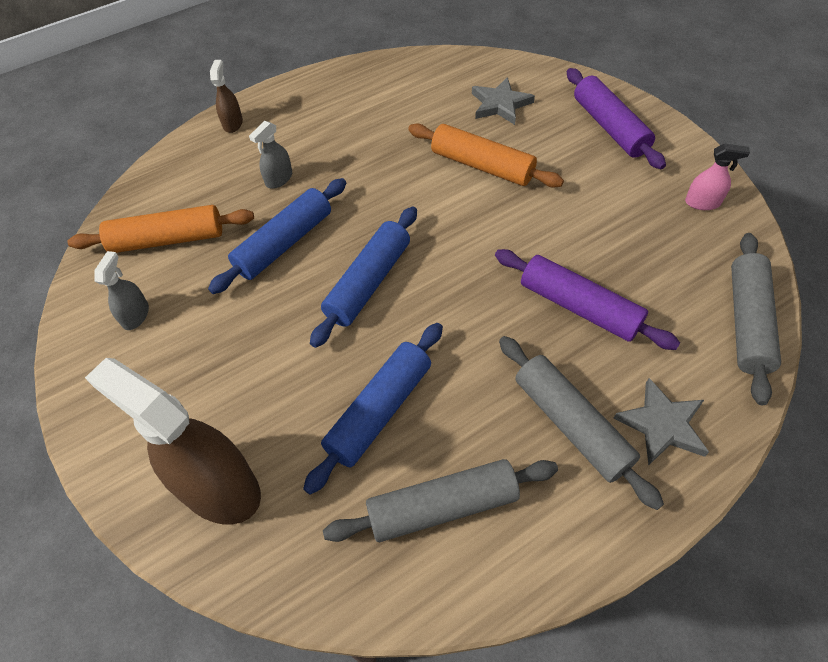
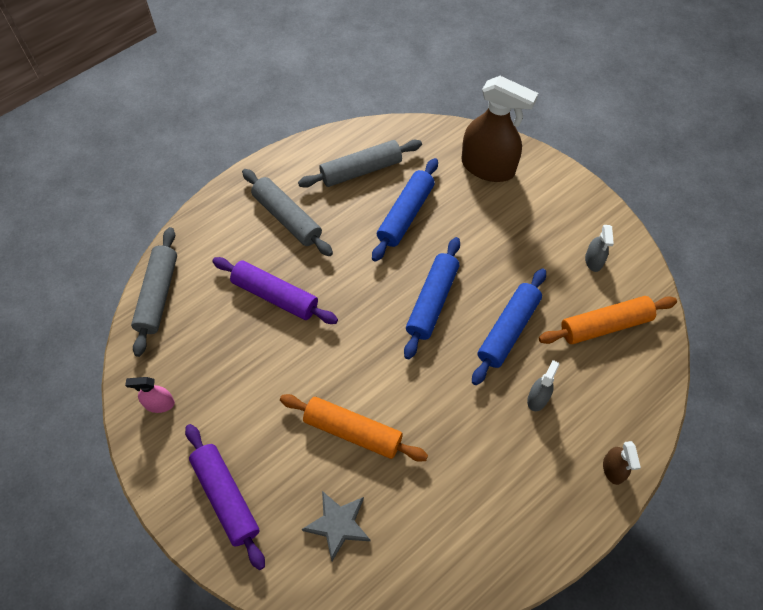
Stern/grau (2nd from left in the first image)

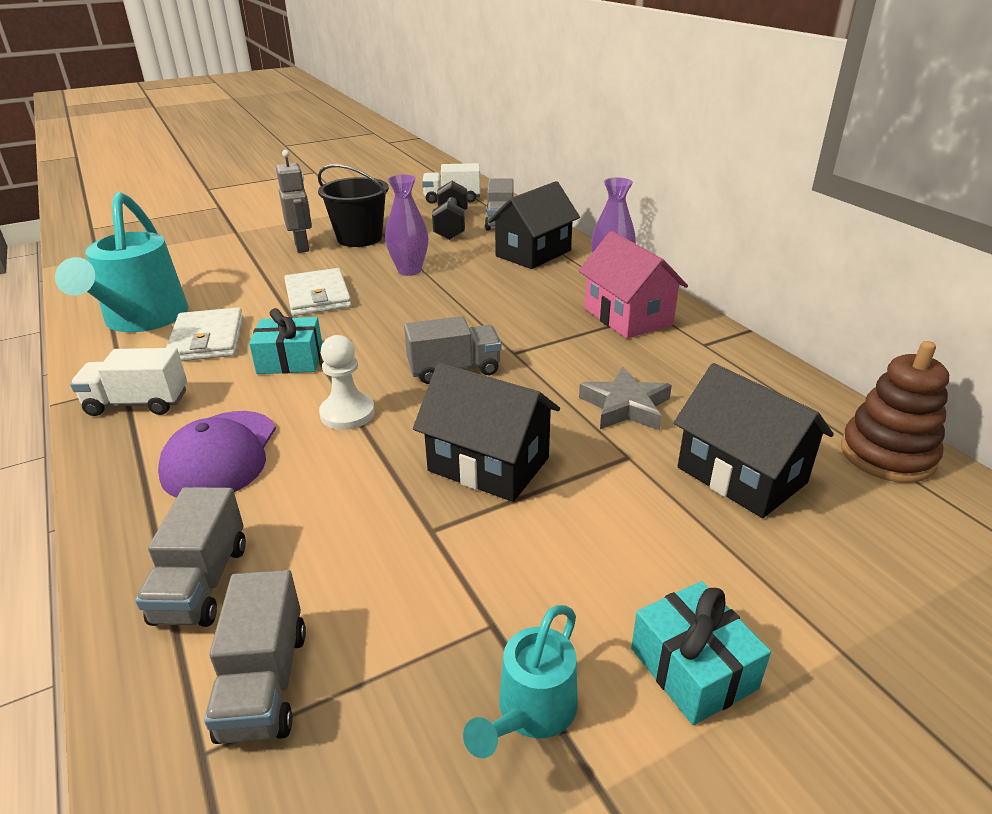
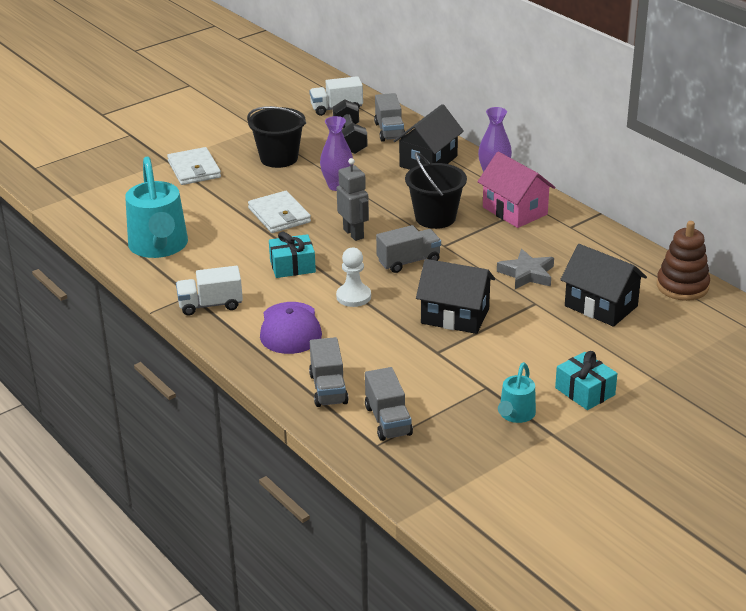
Geldbörse/weiß (1st from left); Roboter/grau; Eimer/schwarz (2nd from left)

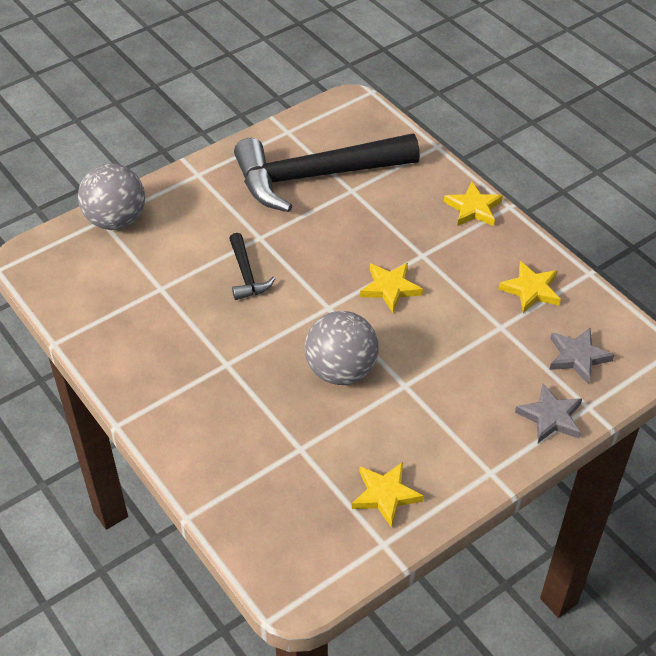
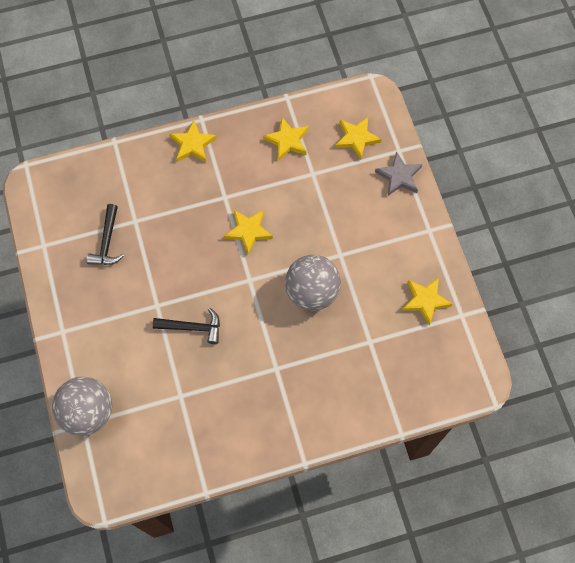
Hammer/schwarz (1st from left); Stern/gelb (4th from left)

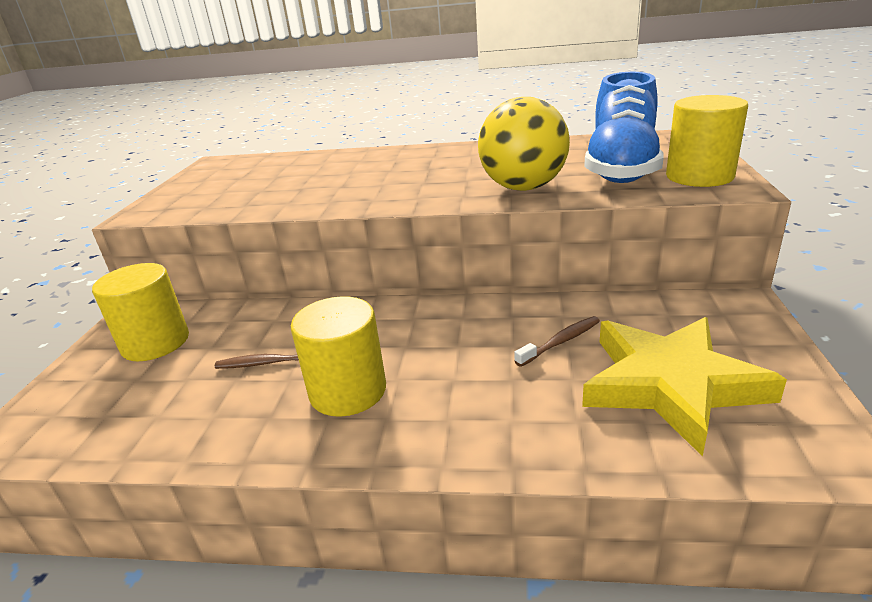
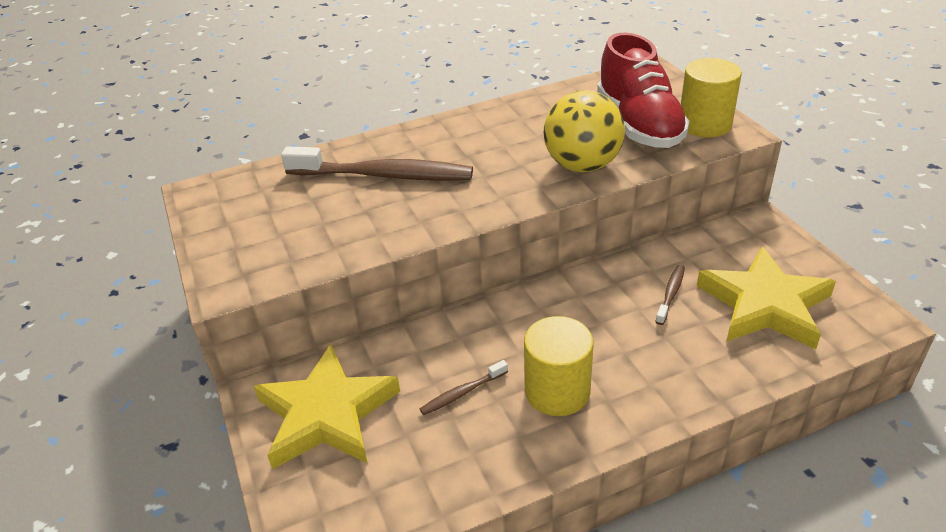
Stern/gelb (1st from left); Zahnbürste/braun (1st from left); Schuh/rot

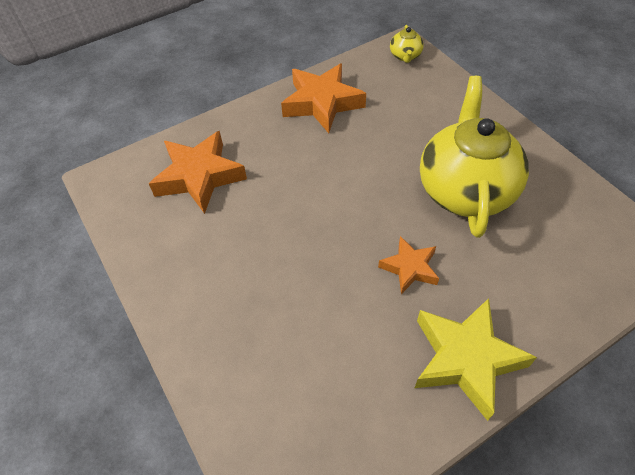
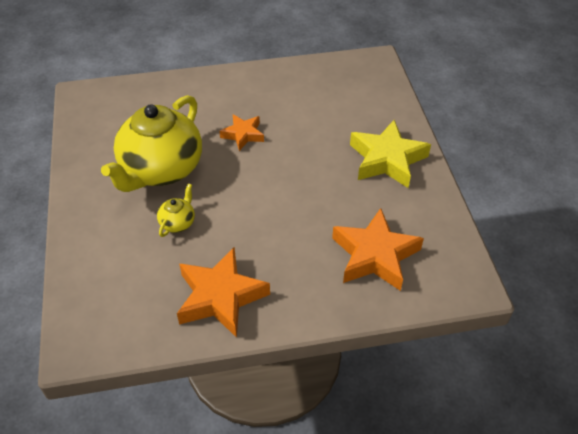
Teekanne/gelb (2nd from left); Stern/gelb

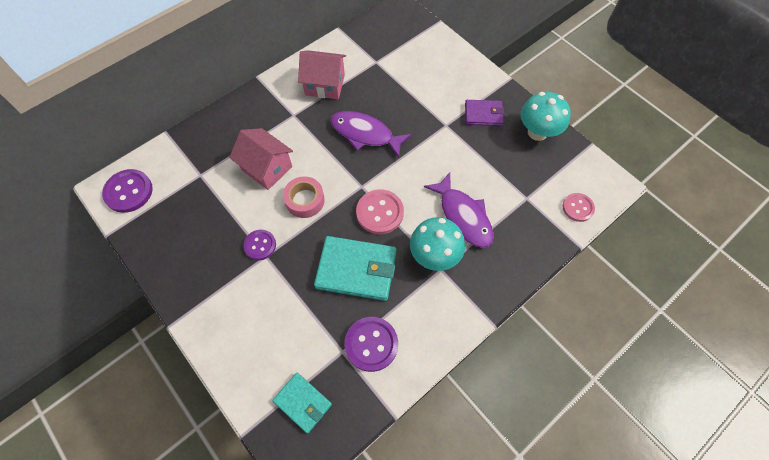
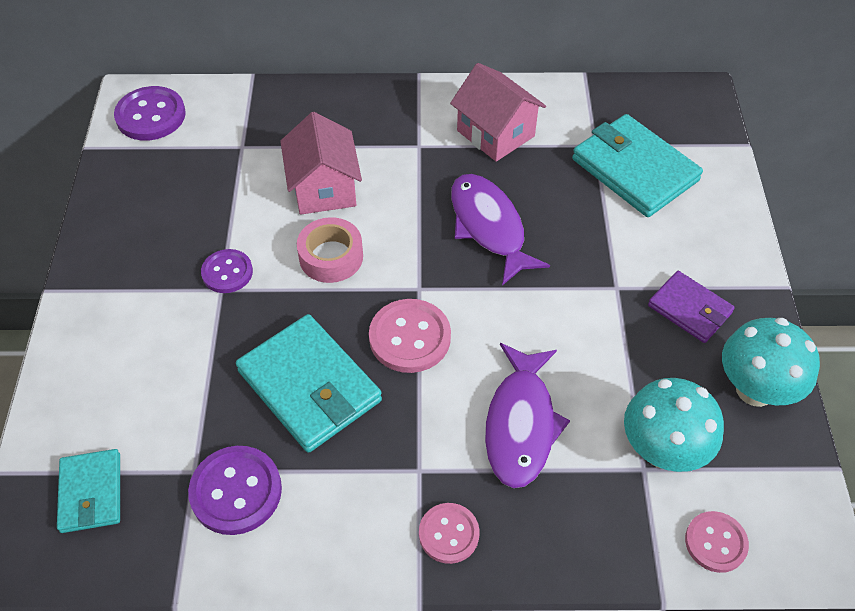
Knopf/rosa (2nd from left); Geldbörse/türkis (3rd from left); Pilz/türkis (1st from left)

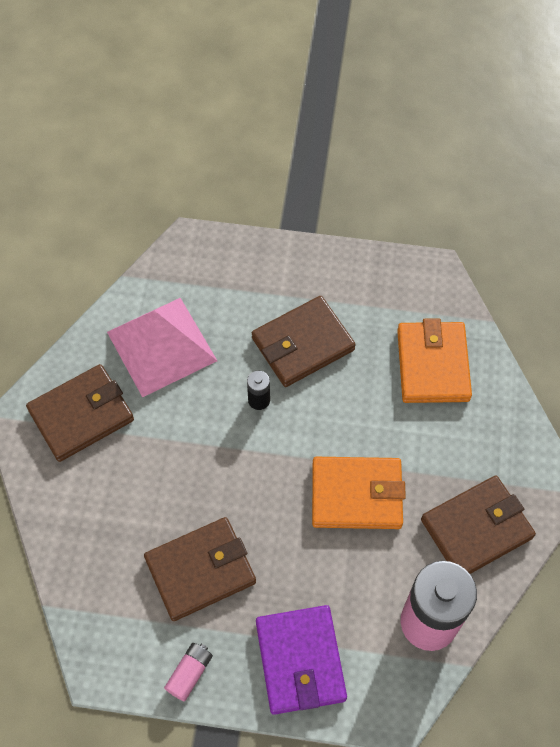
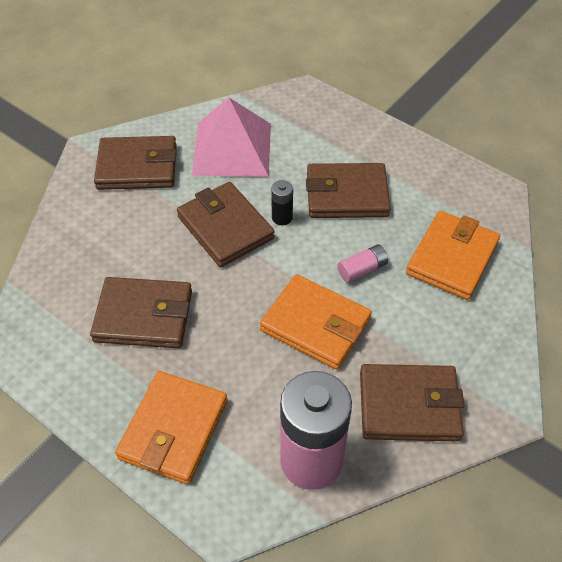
Geldbörse/orange (1st from left); Geldbörse/braun (3rd from left); Batterie/rosa (2nd from left)

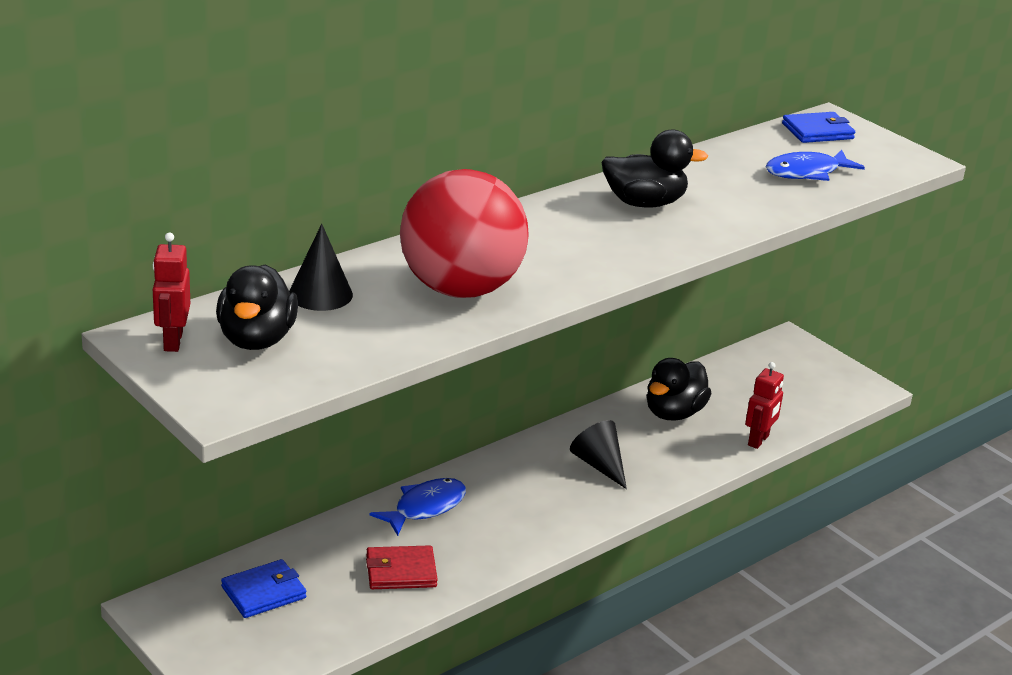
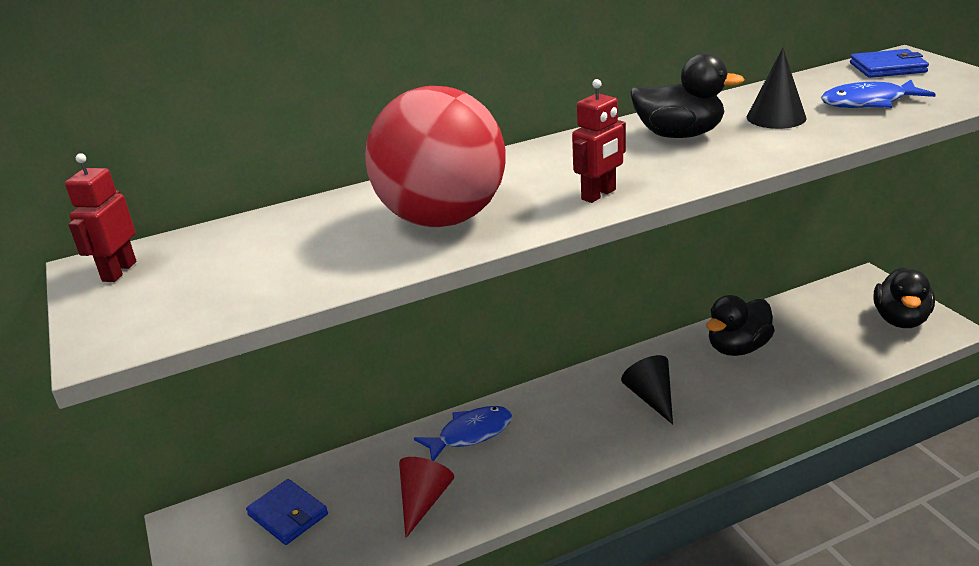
Geldbörse/blau (1st from left); Kegel/rot; Roboter/rot (2nd from left); Kegel/schwarz (2nd from left); Ente/schwarz (3rd from left)

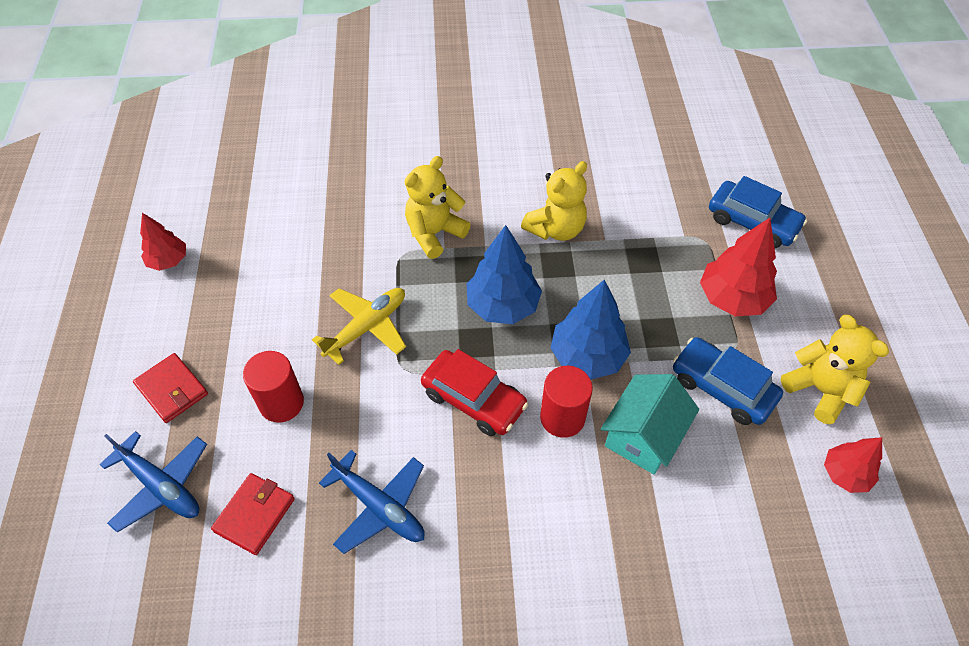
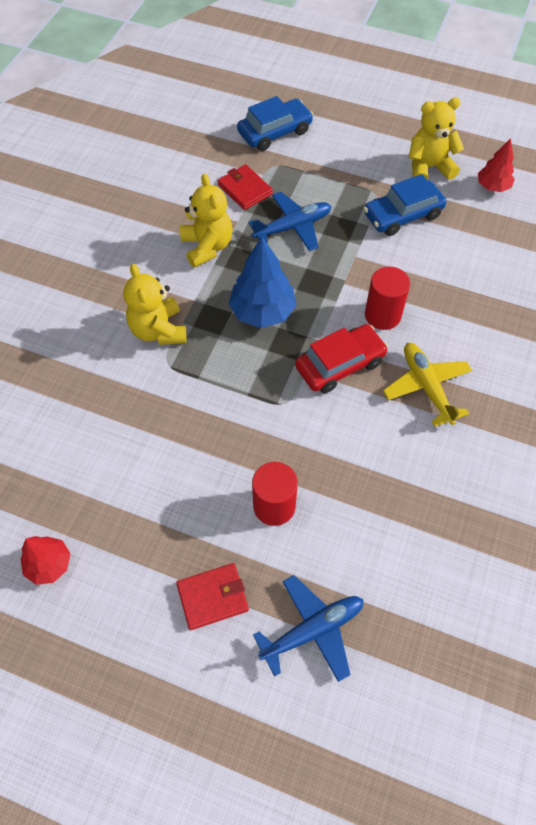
Geldbörse/rot (2nd from left); Flugzeug/blau (1st from left); Flugzeug/gelb; Baum/blau (2nd from left in the first image); Haus/türkis; Baum/rot (2nd from left in the first image)

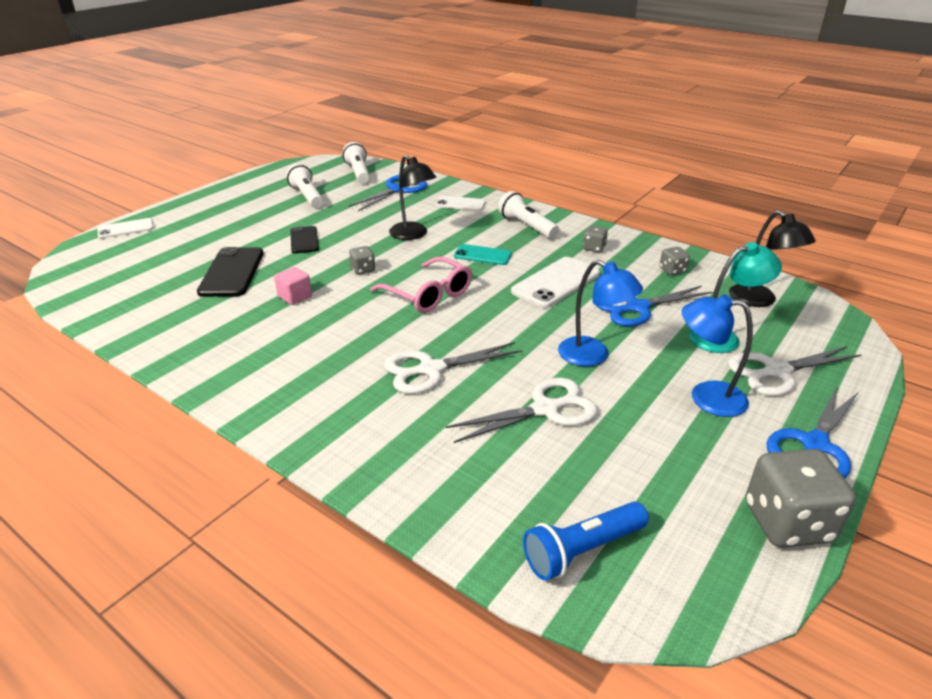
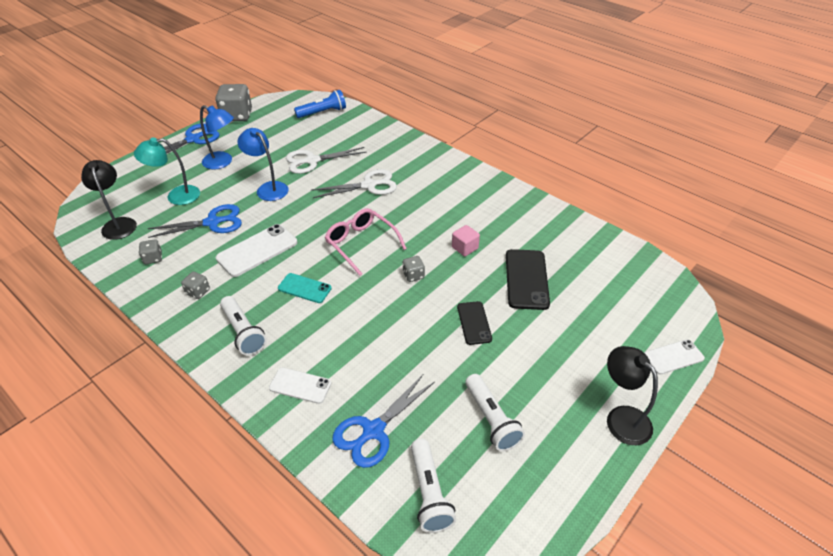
Lampe/schwarz (2nd from left); Schere/weiß (3rd from left in the first image)

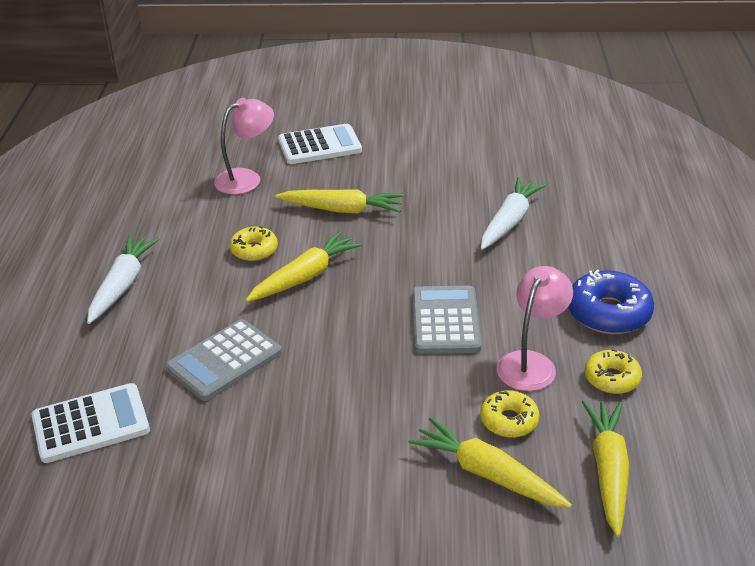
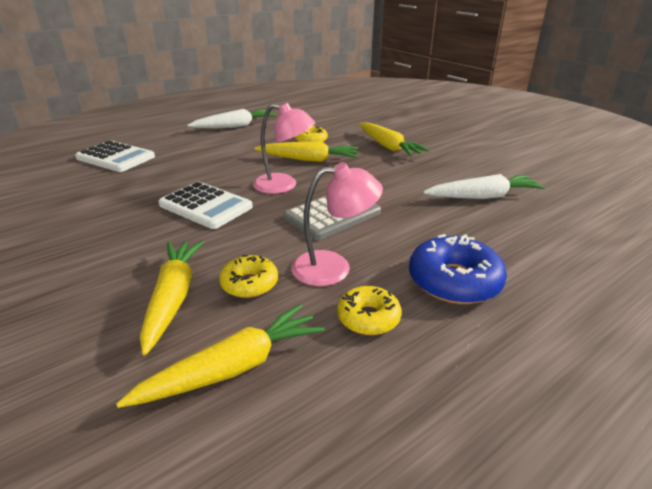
Taschenrechner/weiß (2nd from left); Lampe/rosa (1st from left); Taschenrechner/grau (1st from left in the first image)

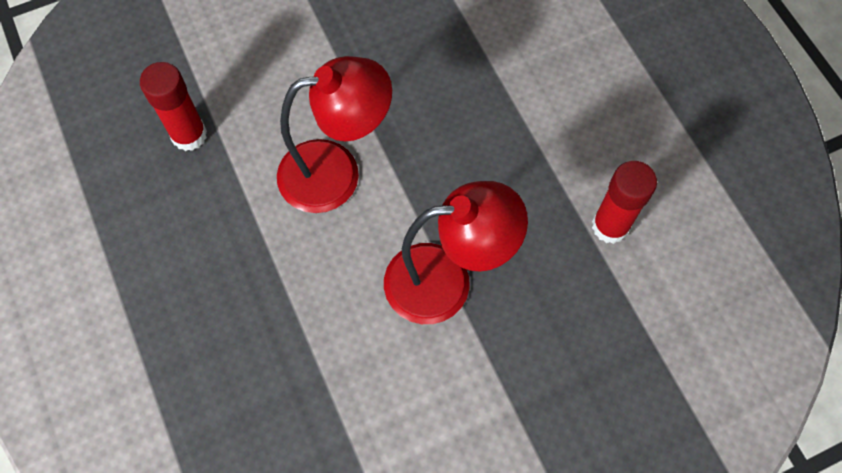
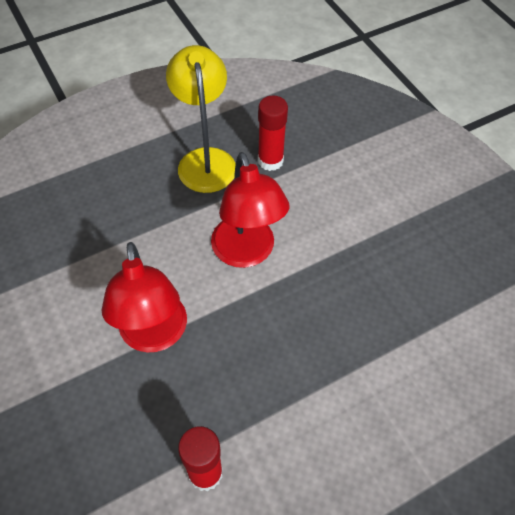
Lampe/gelb

